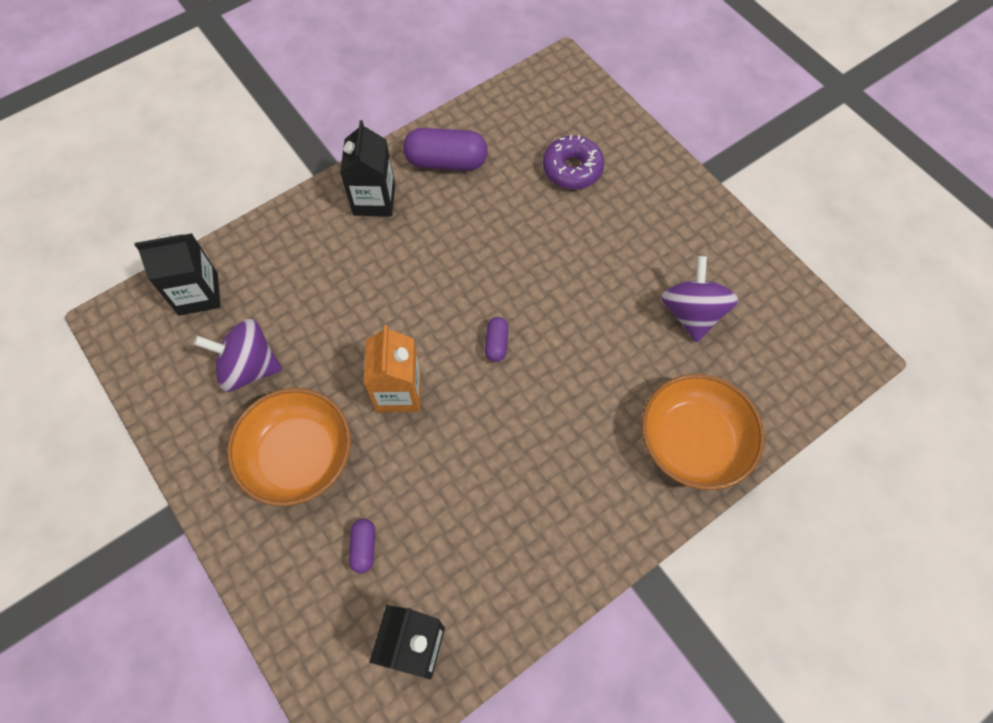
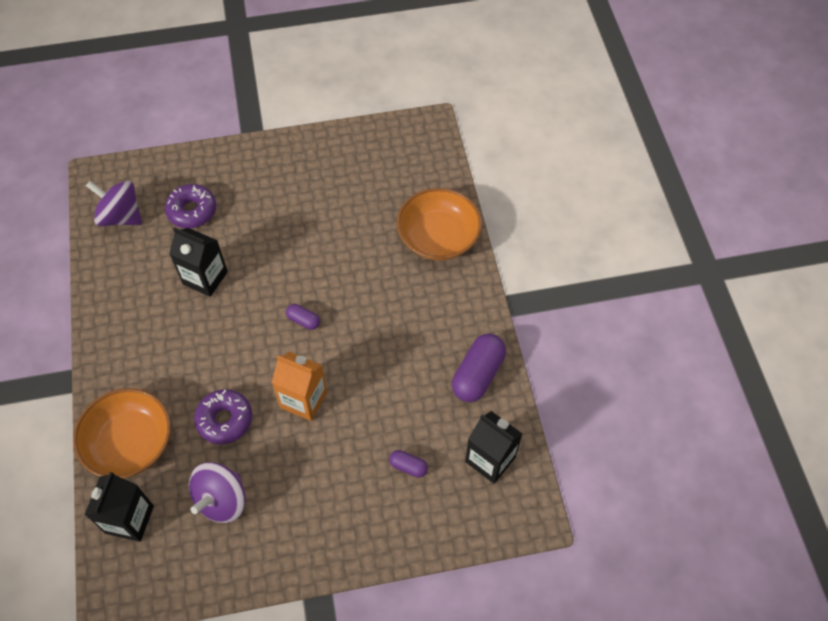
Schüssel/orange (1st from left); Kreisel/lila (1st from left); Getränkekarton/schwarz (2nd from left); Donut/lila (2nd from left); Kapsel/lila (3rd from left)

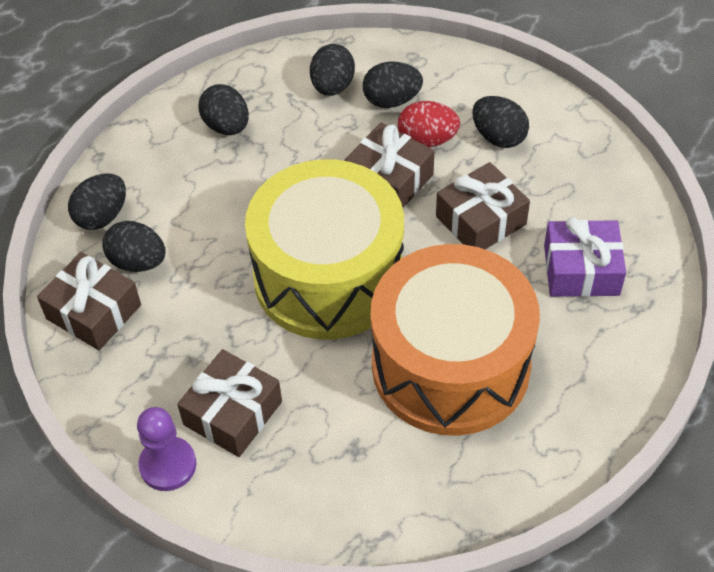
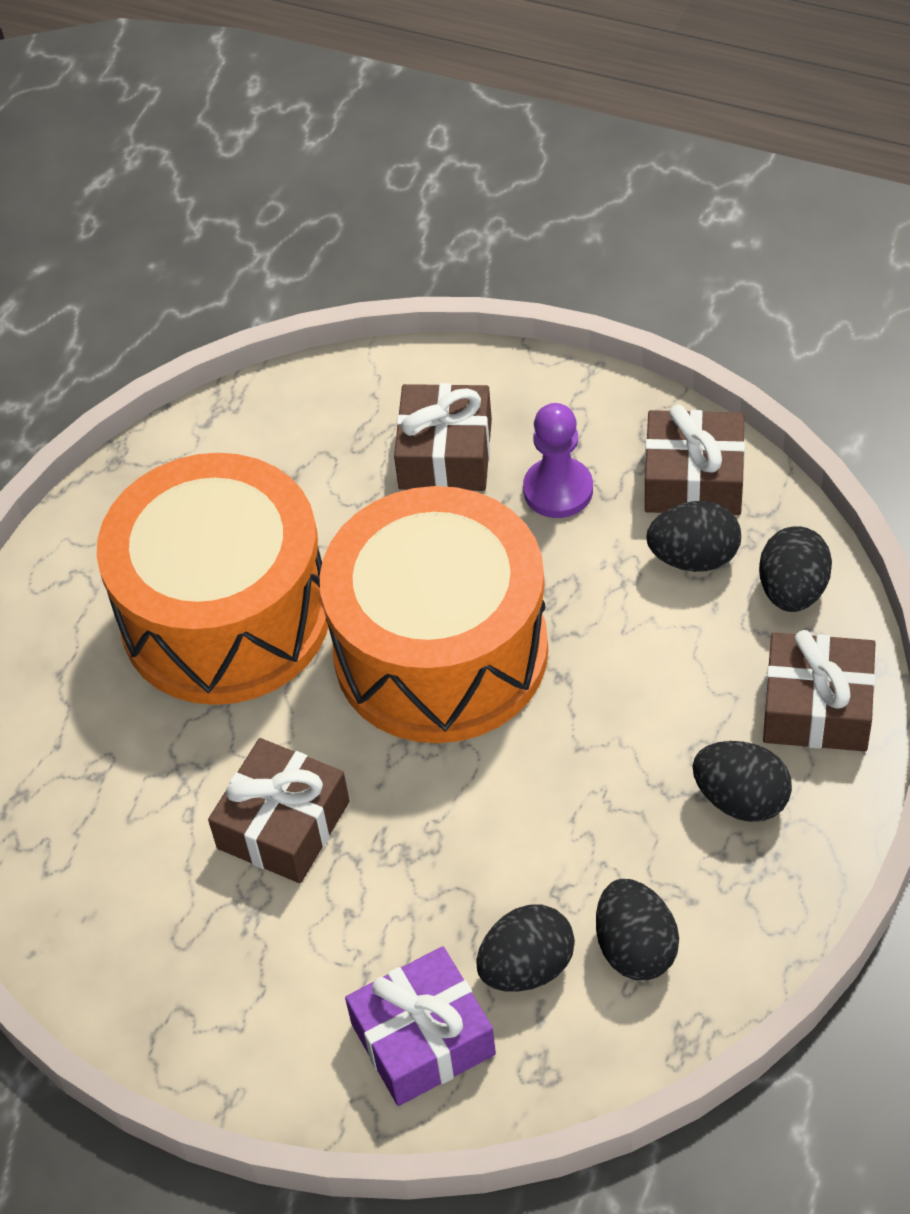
Trommel/orange (2nd from left); Geschenk/lila; Bauer/lila; Geschenk/braun (4th from left); Ei/rot; Ei/schwarz (6th from left in the first image)

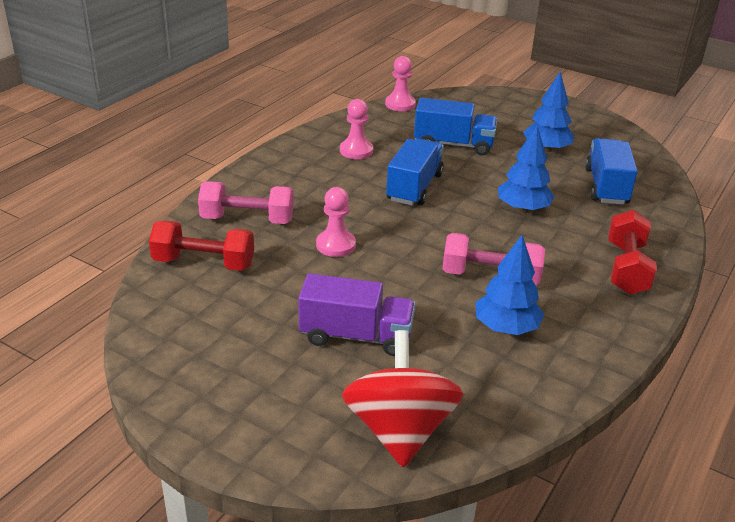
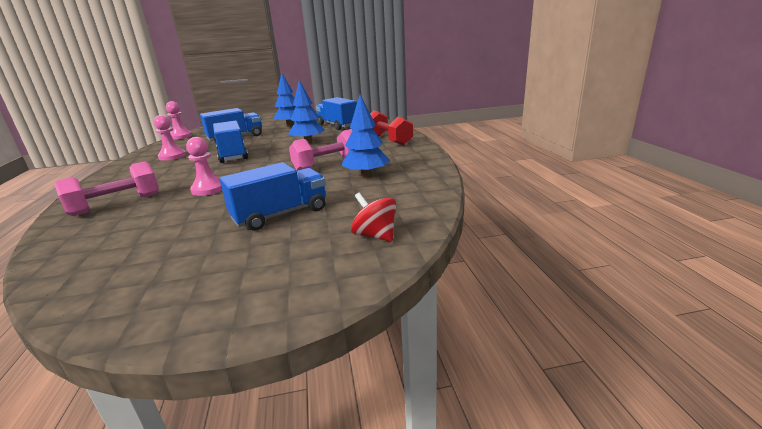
Lastwagen/blau (3rd from left); Kreisel/rot; Hantel/rot (1st from left in the first image)

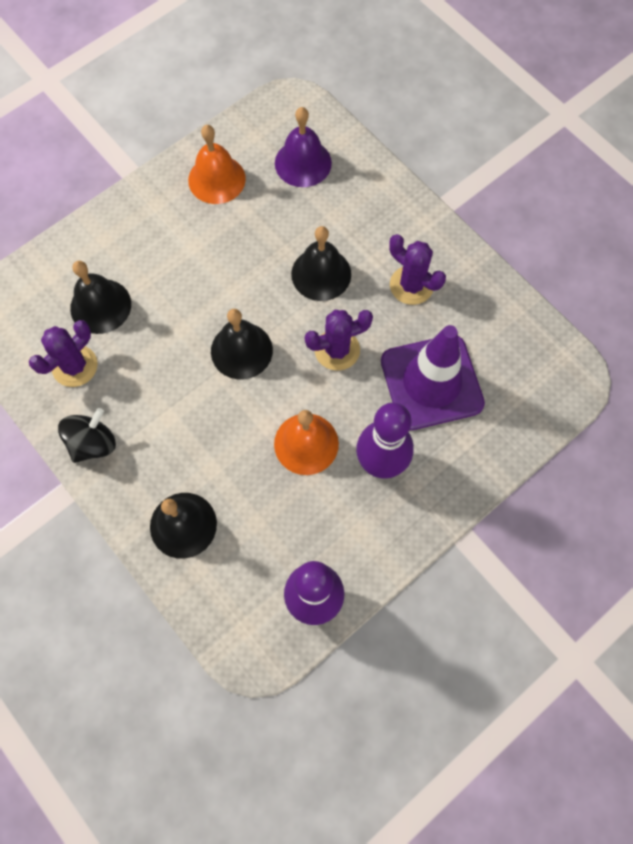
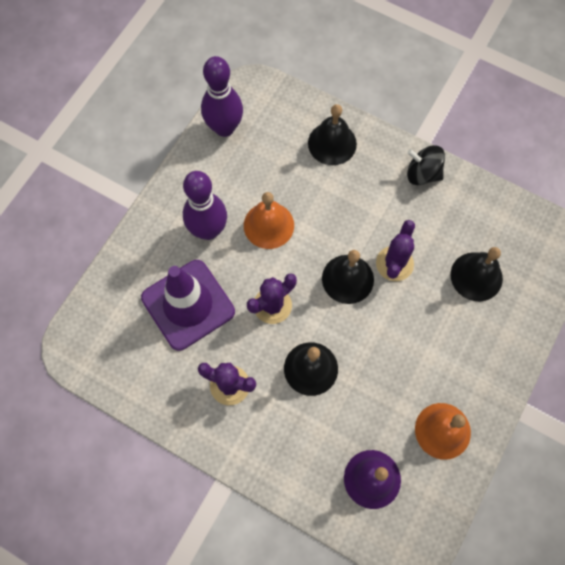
Kaktus/lila (3rd from left); Kreisel/schwarz

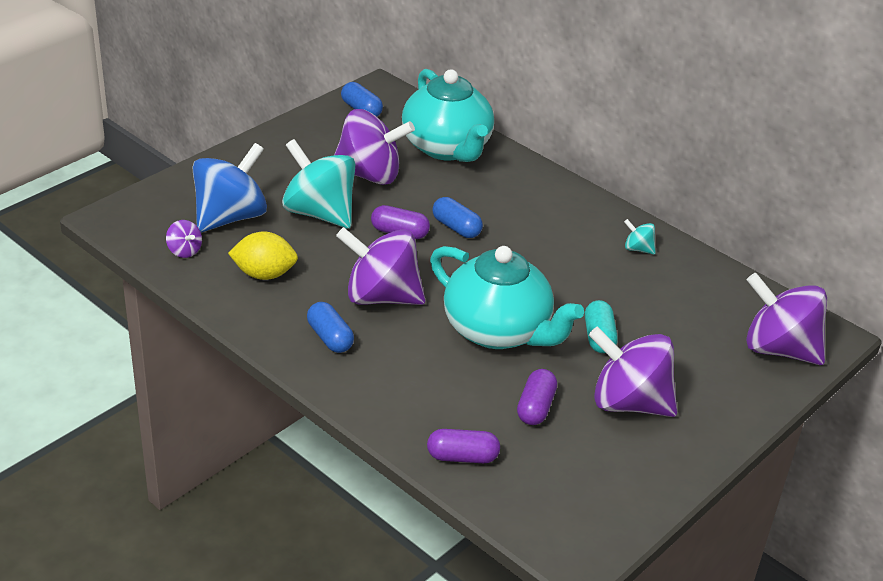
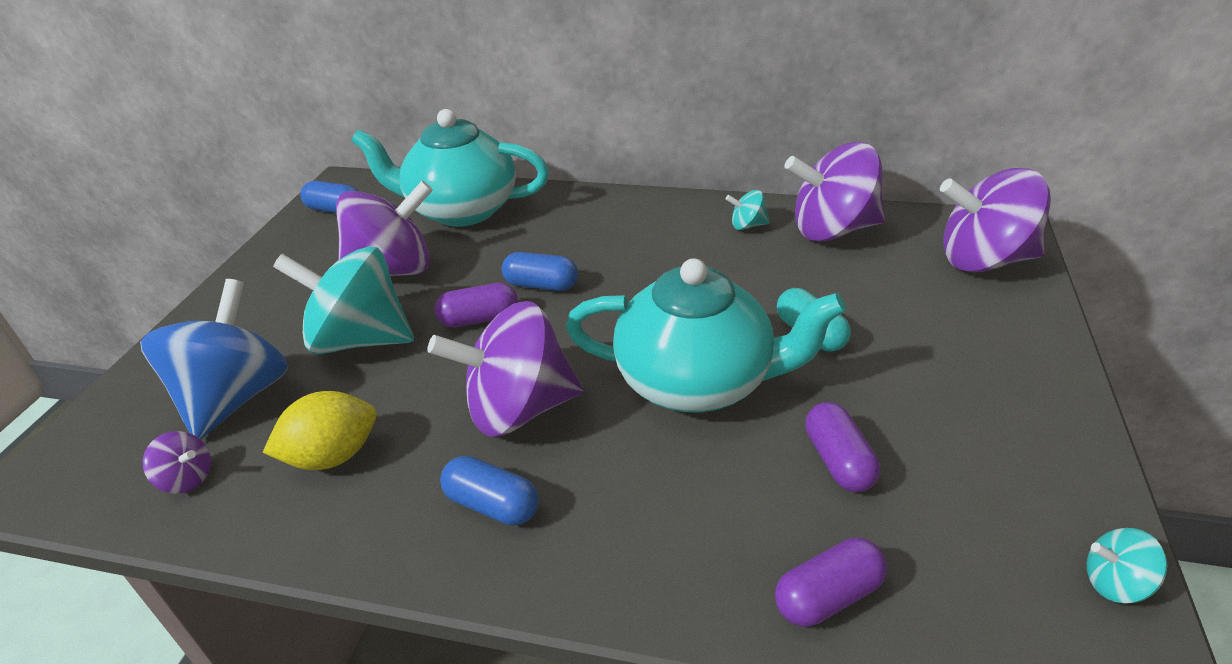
Teekanne/türkis (1st from left); Kreisel/lila (4th from left); Kreisel/türkis (3rd from left)

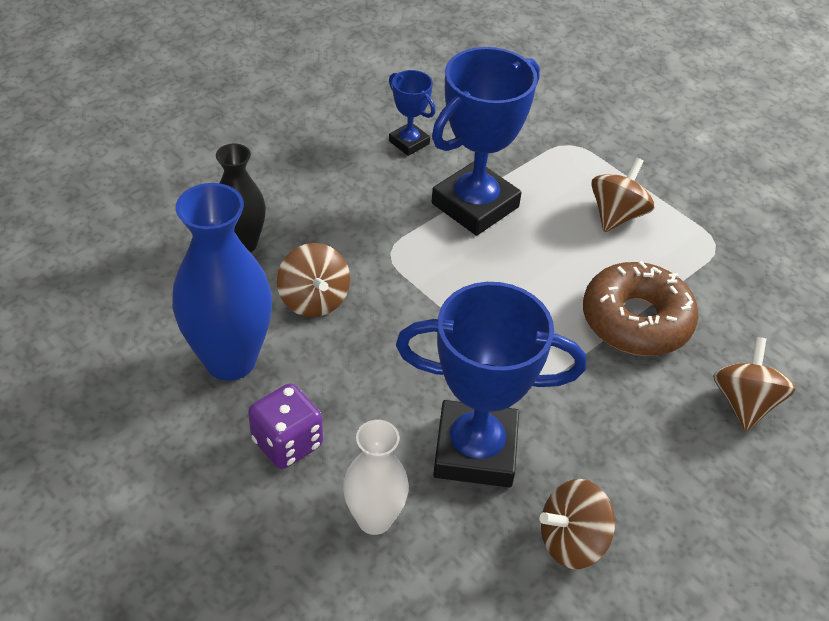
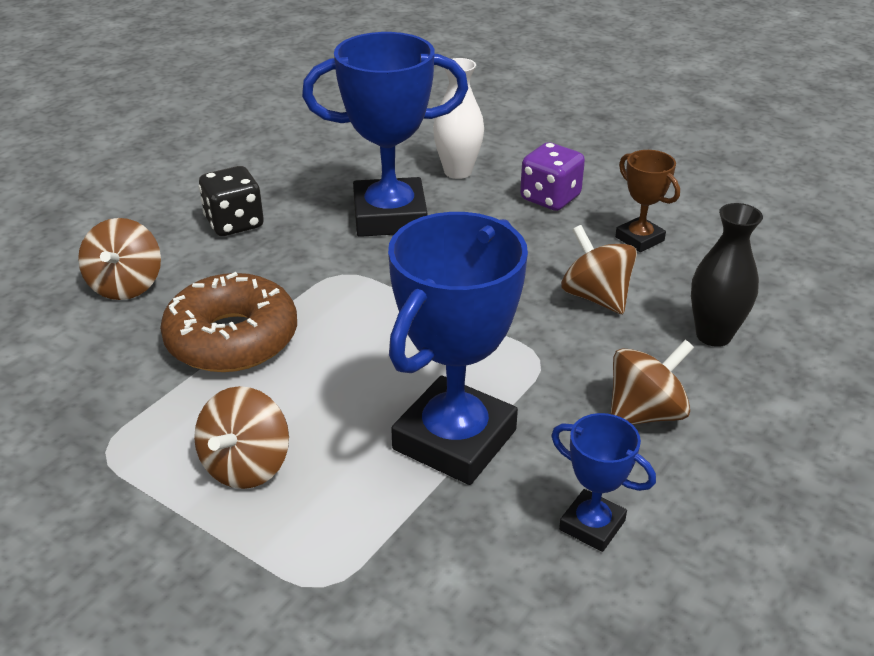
Spielwürfel/schwarz; Kreisel/braun (4th from left); Pokal/braun

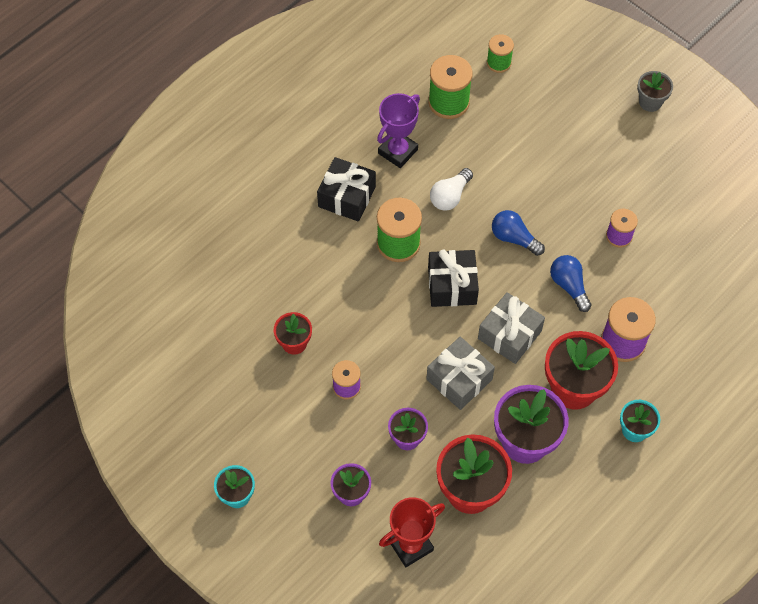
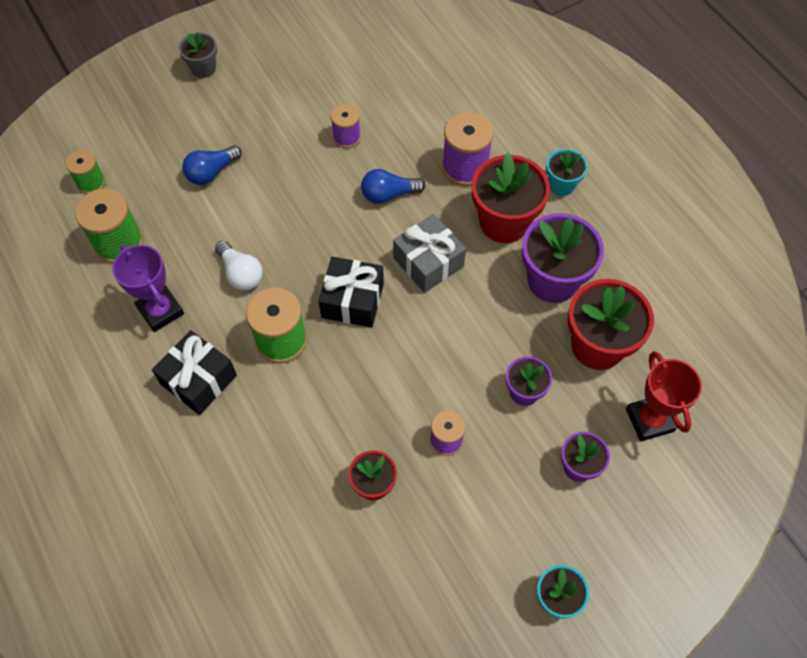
Glühbirne/blau (1st from left); Geschenk/grau (1st from left in the first image)

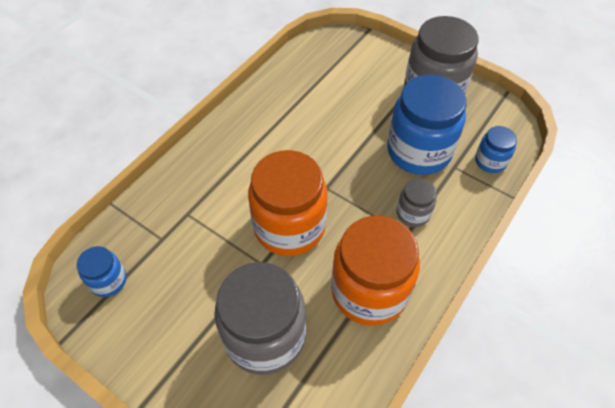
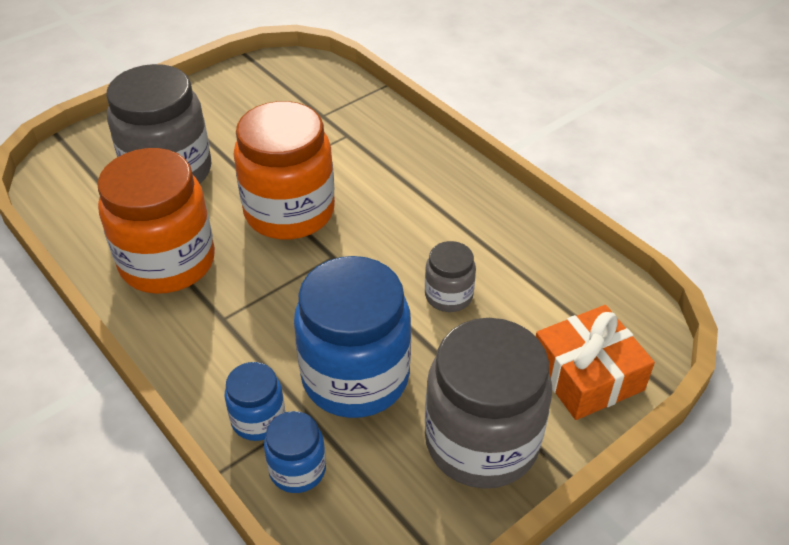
Einmachglas/blau (1st from left); Einmachglas/grau (2nd from left); Geschenk/orange

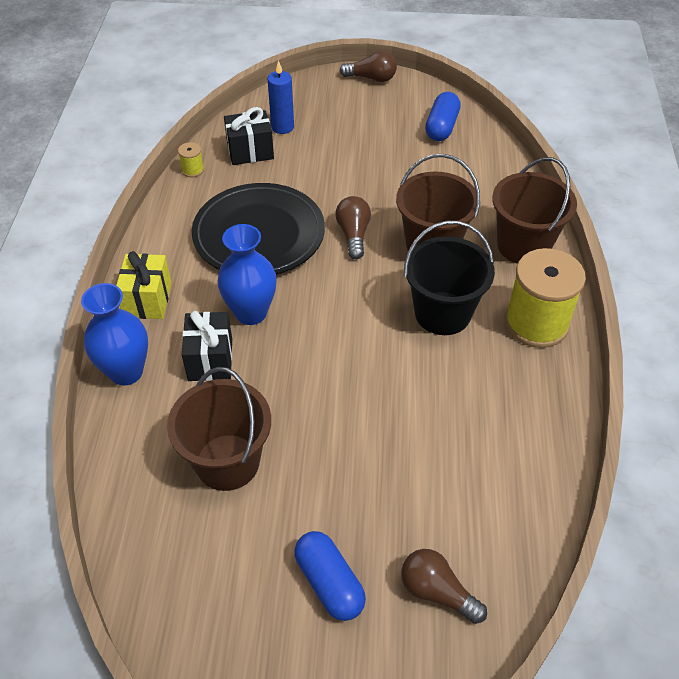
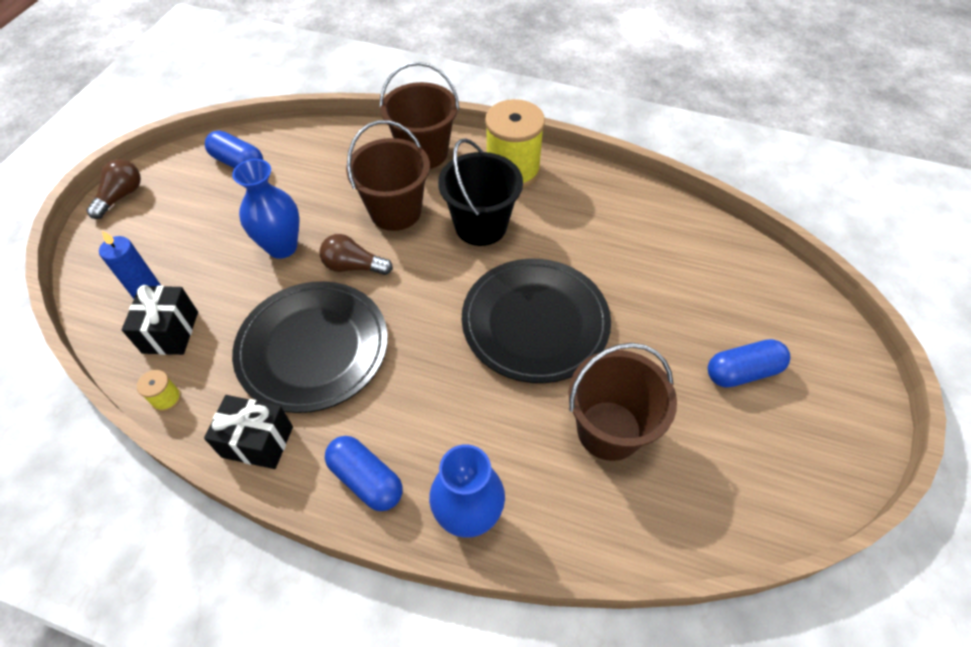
Geschenk/schwarz (2nd from left); Vase/blau (1st from left); Kapsel/blau (2nd from left); Teller/schwarz (2nd from left); Glühbirne/braun (3rd from left in the first image)

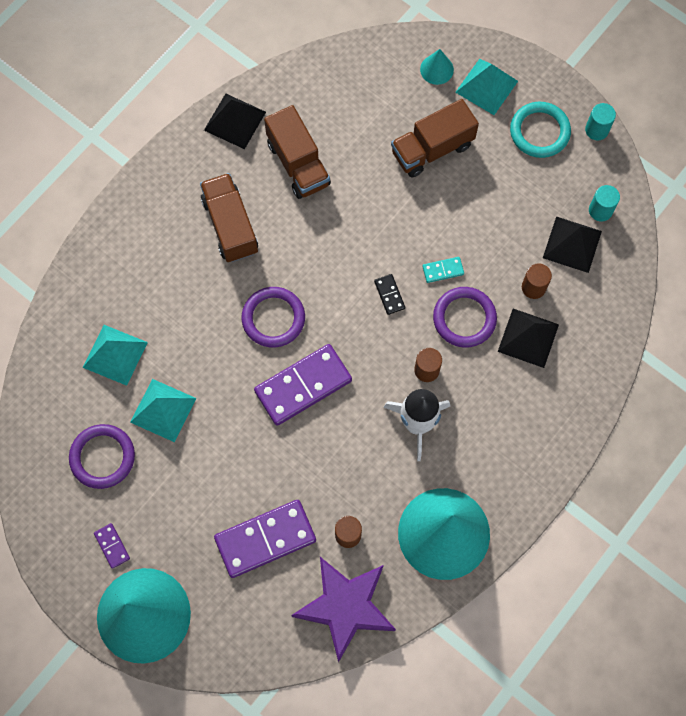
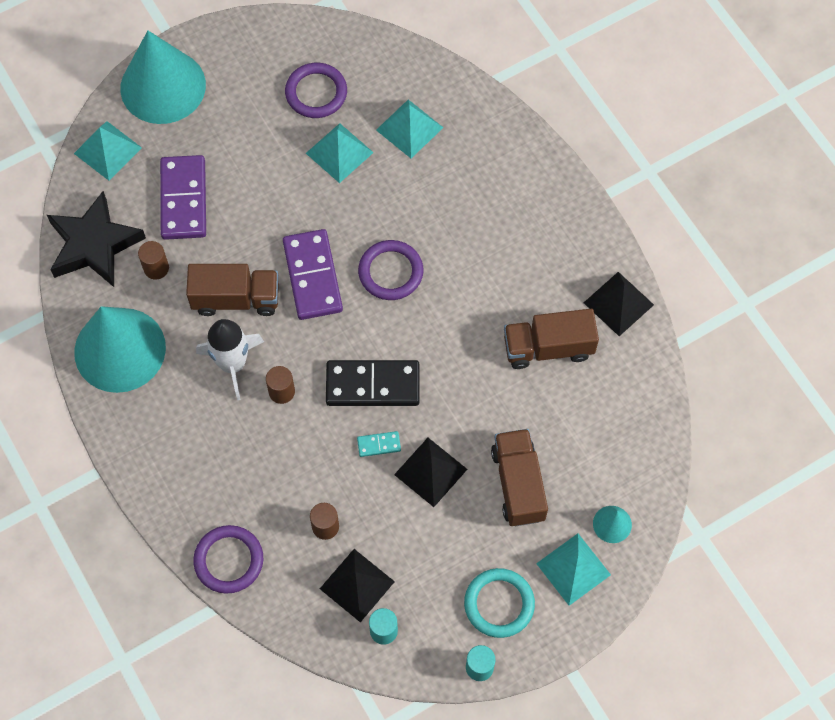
Stern/schwarz; Pyramide/türkis (1st from left); Lastwagen/braun (1st from left); Ring/lila (1st from left); Dominostein/schwarz; Dominostein/türkis; Pyramide/schwarz (2nd from left); Dominostein/lila (1st from left in the first image)

